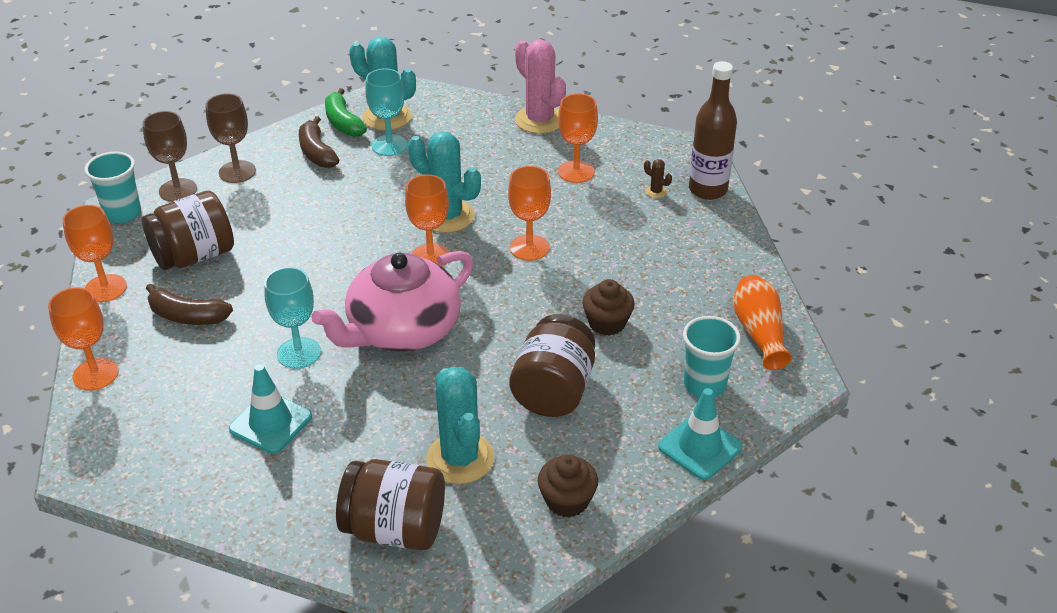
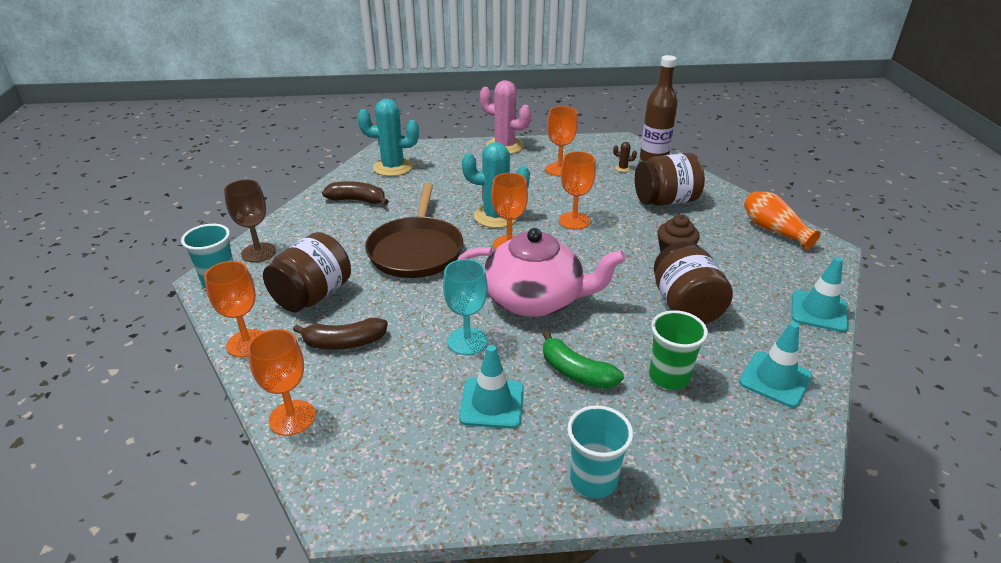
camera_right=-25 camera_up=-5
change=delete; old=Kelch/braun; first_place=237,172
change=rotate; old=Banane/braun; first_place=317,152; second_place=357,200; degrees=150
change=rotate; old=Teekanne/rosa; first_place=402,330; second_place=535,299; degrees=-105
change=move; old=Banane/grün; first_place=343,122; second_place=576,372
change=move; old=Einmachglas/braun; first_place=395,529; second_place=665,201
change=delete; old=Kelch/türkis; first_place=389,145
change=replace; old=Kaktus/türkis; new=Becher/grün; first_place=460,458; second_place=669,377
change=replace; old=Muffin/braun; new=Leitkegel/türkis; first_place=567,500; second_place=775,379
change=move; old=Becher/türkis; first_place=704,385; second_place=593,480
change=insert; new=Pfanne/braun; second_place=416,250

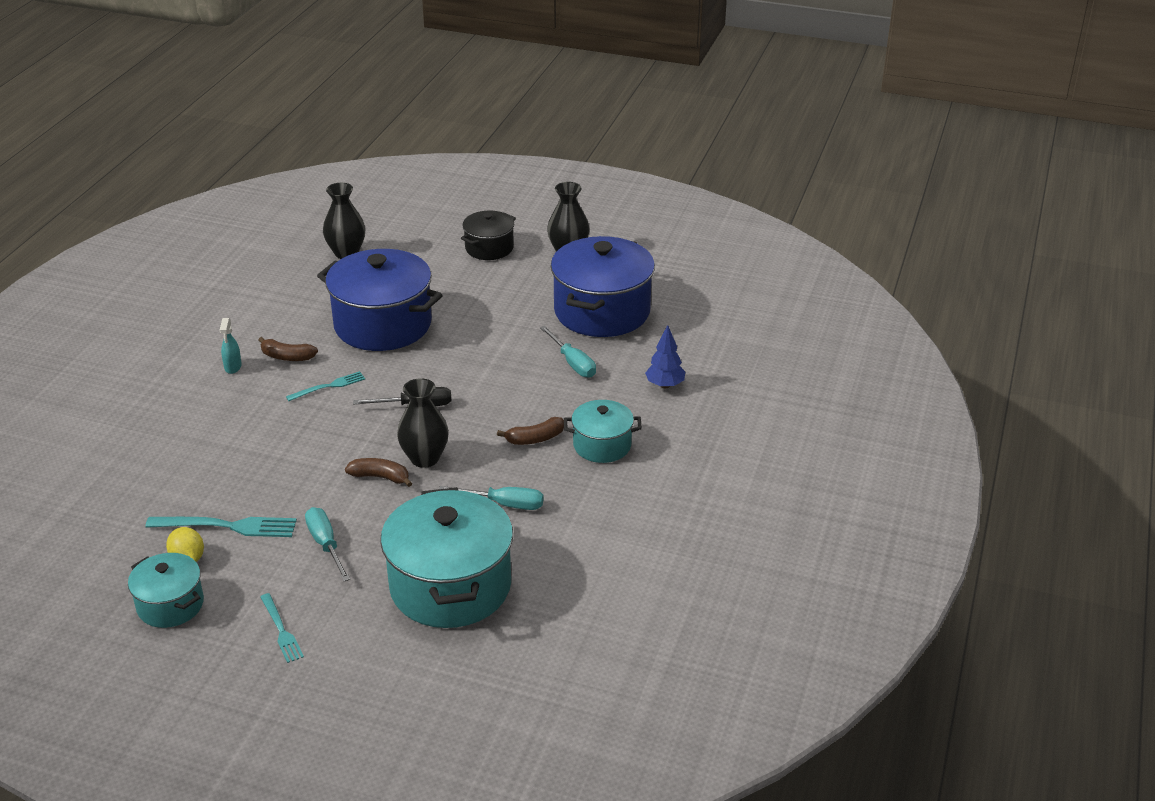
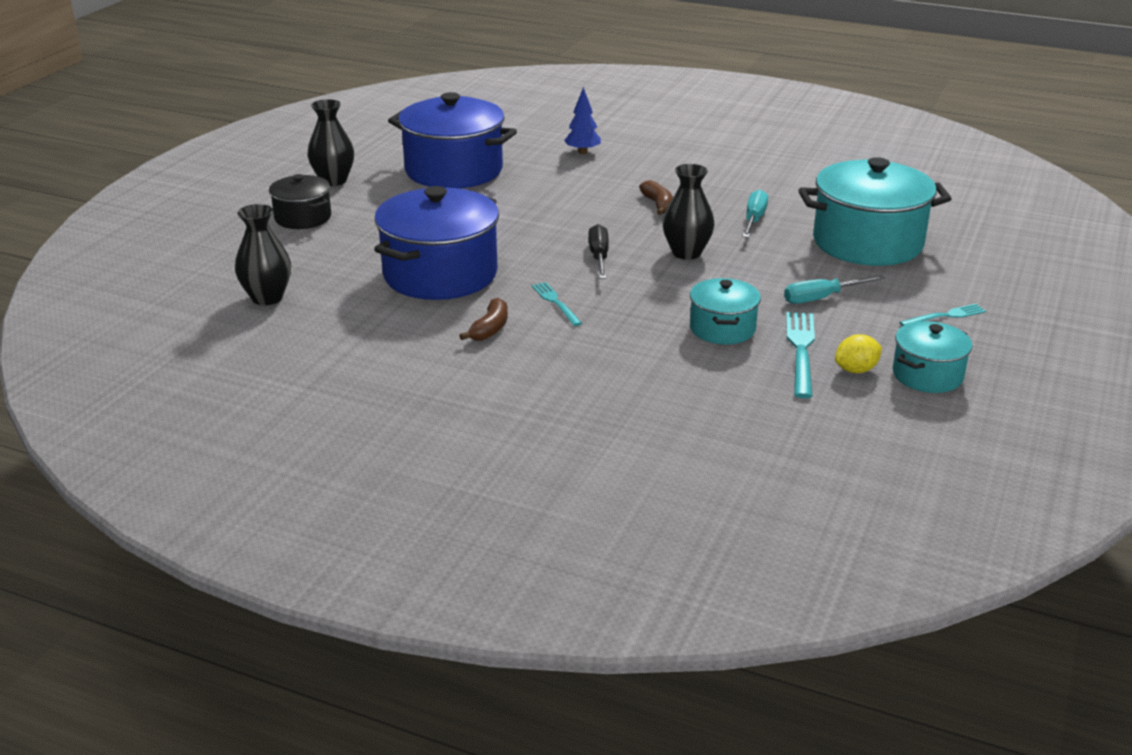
camera_right=-85 camera_up=-5
change=delete; old=Sprühflasche/türkis; first_place=233,367
change=delete; old=Banane/braun; first_place=380,477
change=delete; old=Schraubenzieher/türkis; first_place=573,363
change=move; old=Kochtopf/türkis; first_place=602,445; second_place=722,329

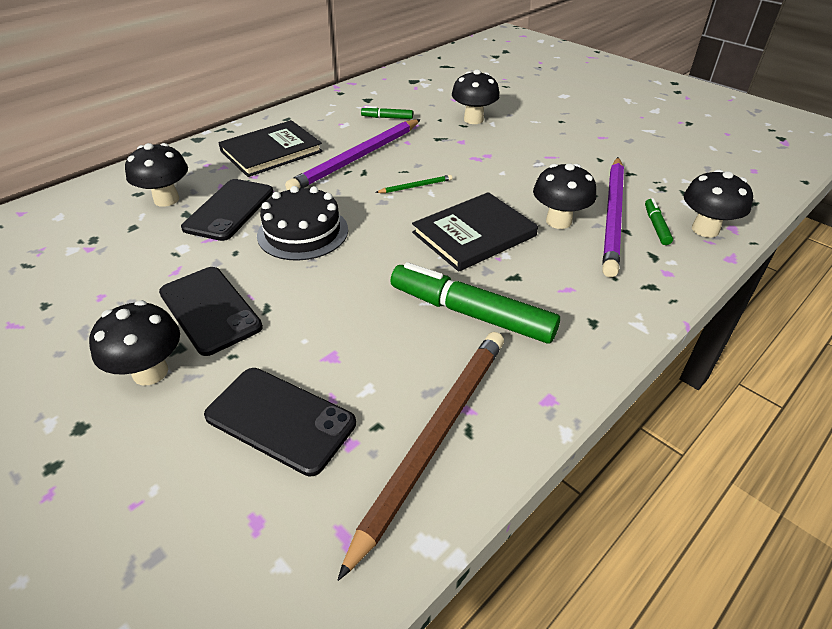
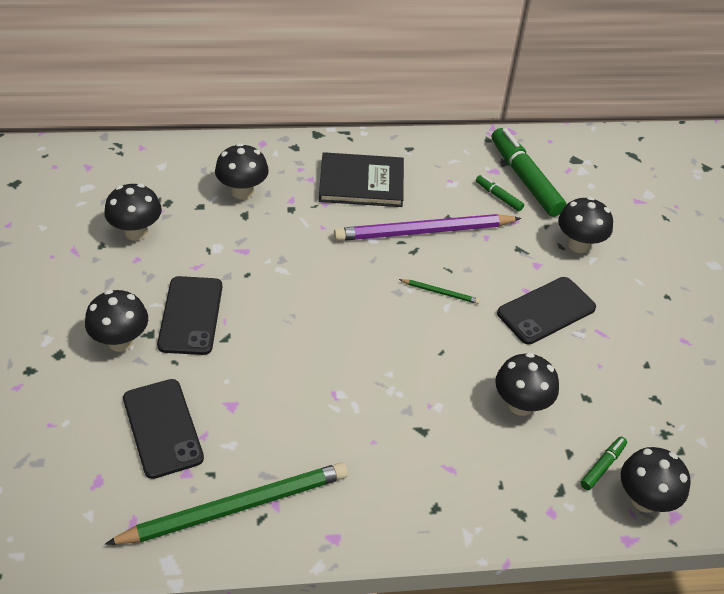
camera_right=35 camera_up=5
change=move; old=Handy/schwarz; first_place=229,210; second_place=546,310
change=delete; old=Kuchen/schwarz; first_place=303,232
change=recolor; old=Bleistift/braun; new=Bleistift/grün; first_place=434,438; second_place=236,507
change=move; old=Filzstift/grün; first_place=471,313; second_place=525,179
change=delete; old=Buch/schwarz; first_place=474,234
change=delete; old=Bleistift/lila; first_place=613,216
change=insert; new=Pilz/schwarz; second_place=136,232

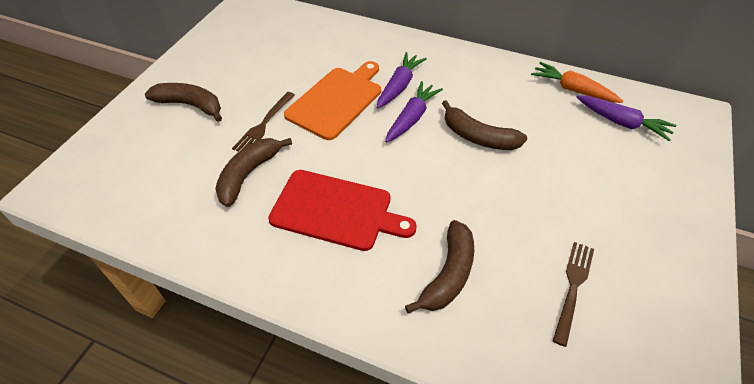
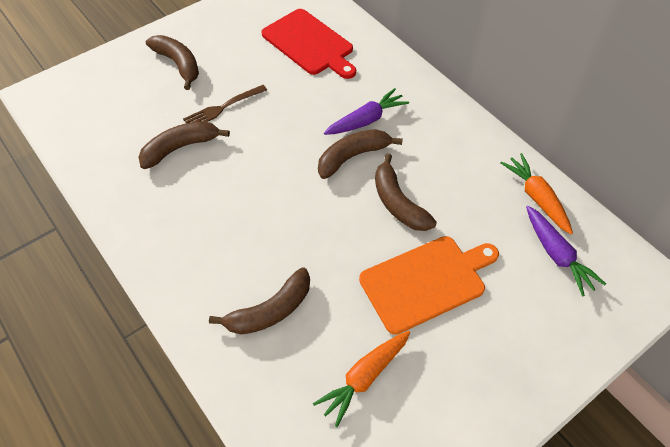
camera_right=30 camera_up=5
change=move; old=Schneidebrett/rot; first_place=336,210; second_place=309,44
change=move; old=Schneidebrett/orange; first_place=336,100; second_place=426,281
change=replace; old=Karotte/lila; new=Banane/braun; first_place=412,117; second_place=352,157
change=replace; old=Gabel/braun; new=Karotte/orange; first_place=573,287; second_place=364,378

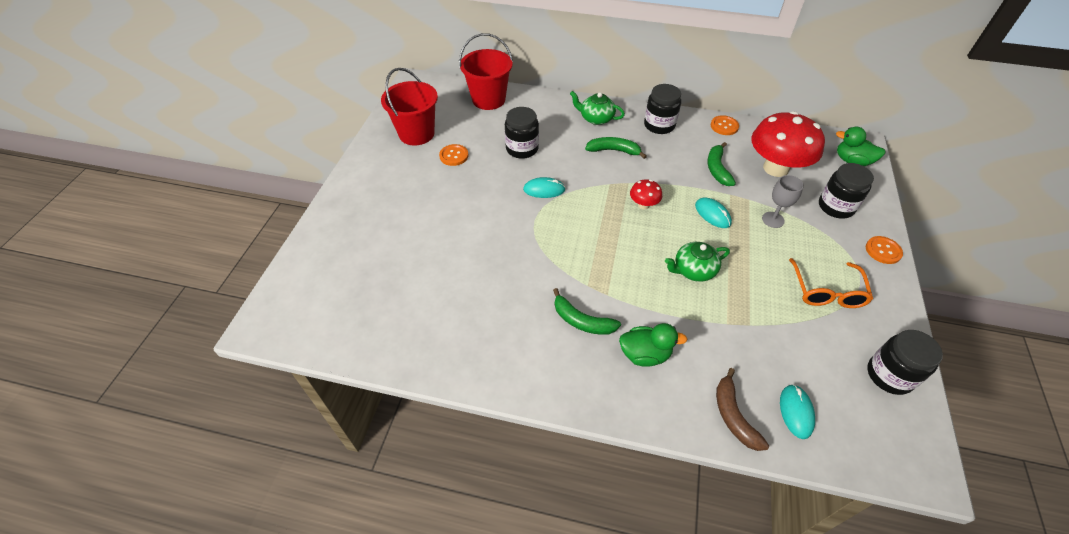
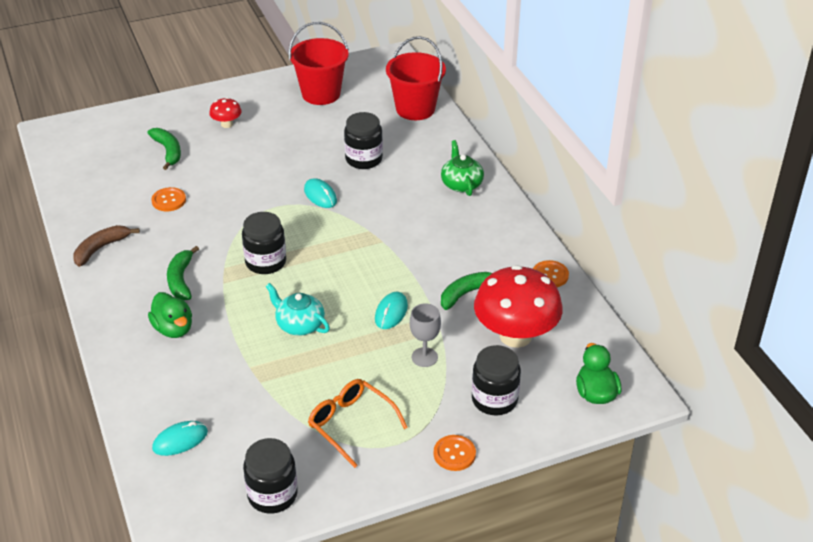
camera_right=55 camera_up=-10
change=move; old=Knopf/orange; first_place=454,156; second_place=169,200
change=move; old=Banane/grün; first_place=614,151; second_place=168,151
change=move; old=Pilz/rot; first_place=643,205; second_place=227,124
change=move; old=Einmachglas/schwarz; first_place=659,125; second_place=266,262
change=recolor; old=Teekanne/grün; new=Teekanne/türkis; first_place=693,270; second_place=299,325
change=move; old=Banane/braun; first_place=733,415; second_place=101,248
change=rotate; old=Brille/orange; first_place=827,291; second_place=351,424; degrees=75

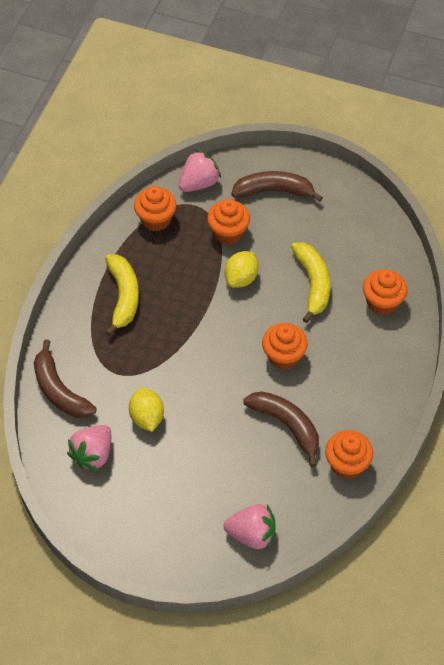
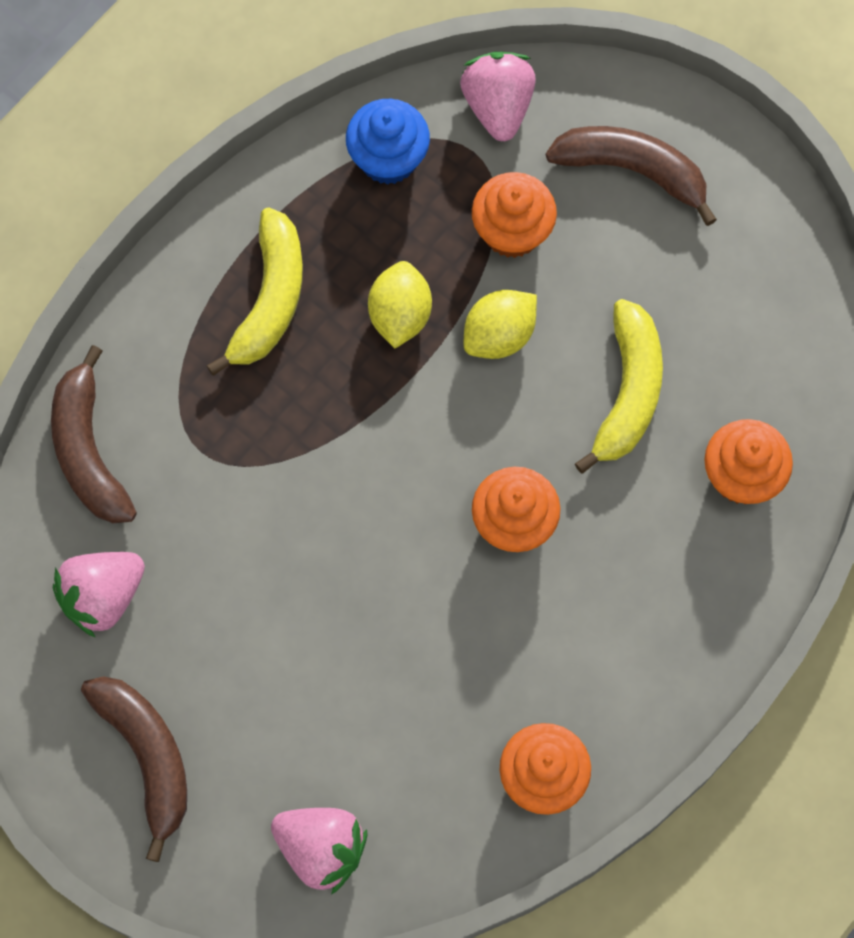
camera_right=20 camera_up=15
change=move; old=Zitrone/gelb; first_place=147,417; second_place=400,315
change=recolor; old=Muffin/orange; new=Muffin/blau; first_place=156,220; second_place=388,158
change=rotate; old=Erdbeere/rosa; first_place=199,183; second_place=498,106; degrees=-75
change=move; old=Banane/braun; first_place=286,425; second_place=147,757

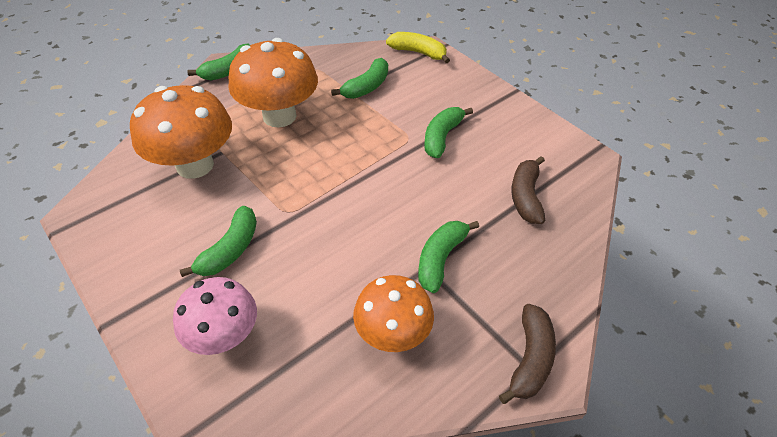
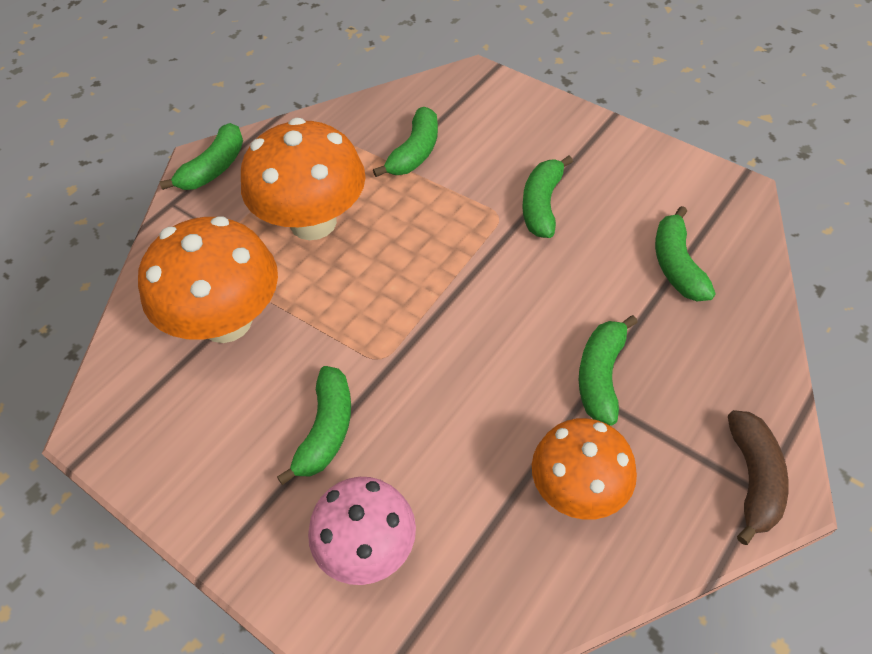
camera_right=-10 camera_up=5
change=delete; old=Banane/gelb; first_place=418,53
change=recolor; old=Banane/braun; new=Banane/grün; first_place=526,197; second_place=677,265

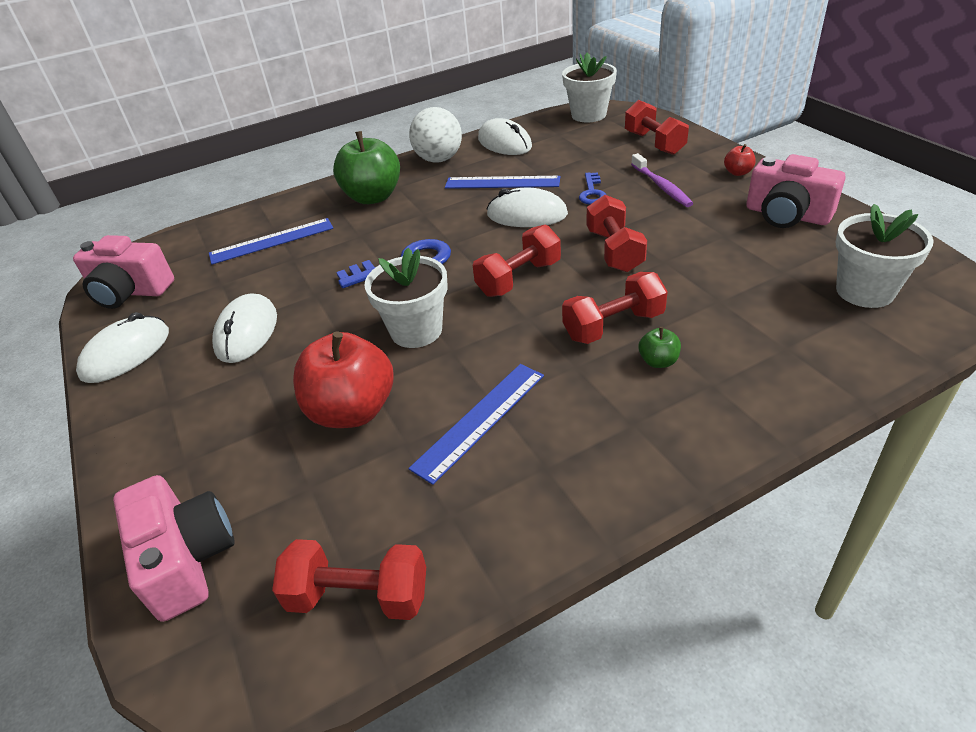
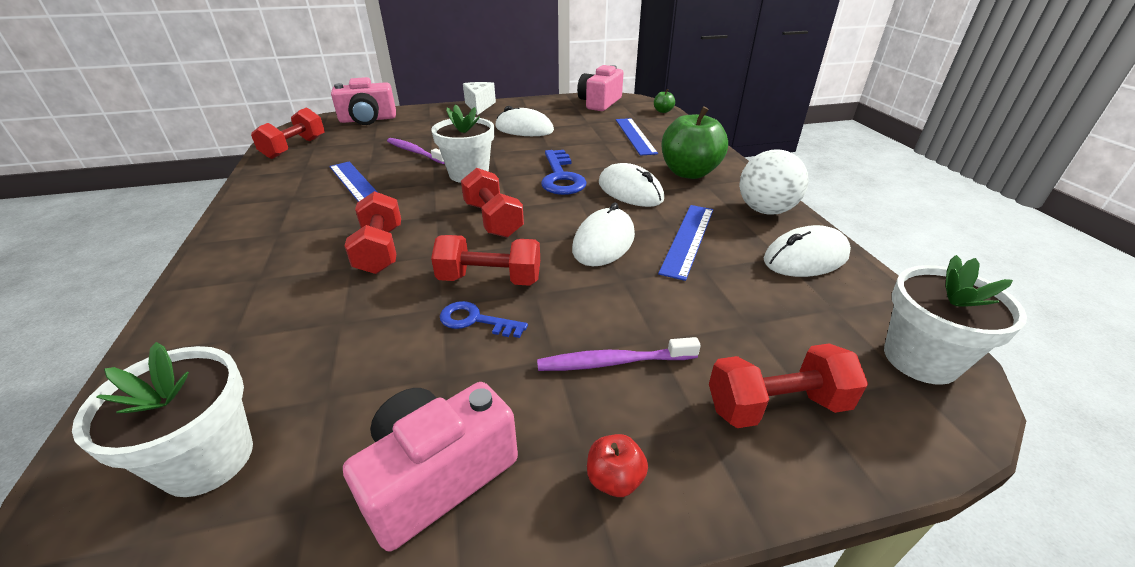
camera_right=100 camera_up=-5
change=move; old=Computermaus/weiß; first_place=126,353; second_place=630,191
change=replace; old=Apfel/rot; new=Zahnbürste/lila; first_place=352,411; second_place=415,152
change=move; old=Schlüssel/blau; first_place=592,192; second_place=475,320
change=move; old=Apfel/grün; first_place=658,361; second_place=663,111
change=insert; new=Käse/weiß; second_place=479,106

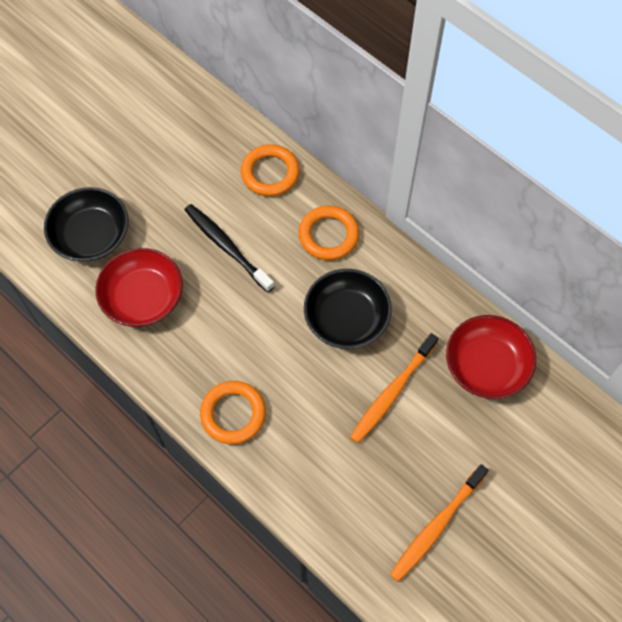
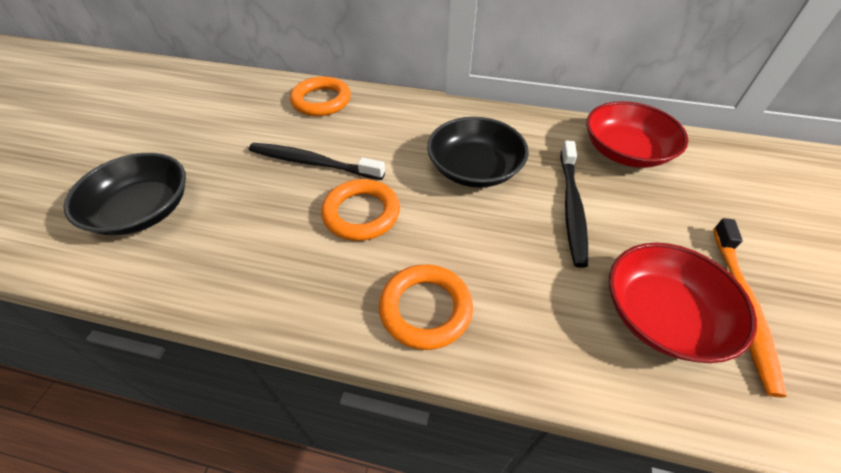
camera_right=-30 camera_up=-15
change=move; old=Schüssel/rot; first_place=143,297; second_place=662,315
change=move; old=Ring/orange; first_place=328,235; second_place=361,213
change=recolor; old=Zahnbürste/orange; new=Zahnbürste/schwarz; first_place=392,393; second_place=571,207

